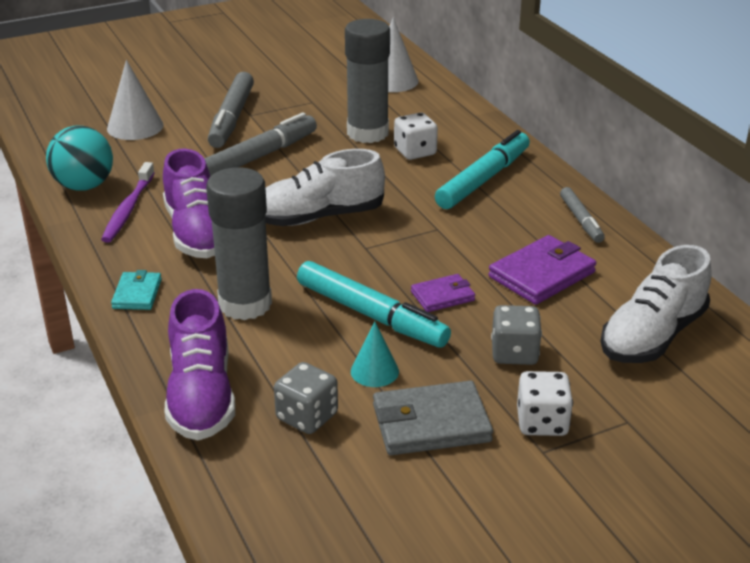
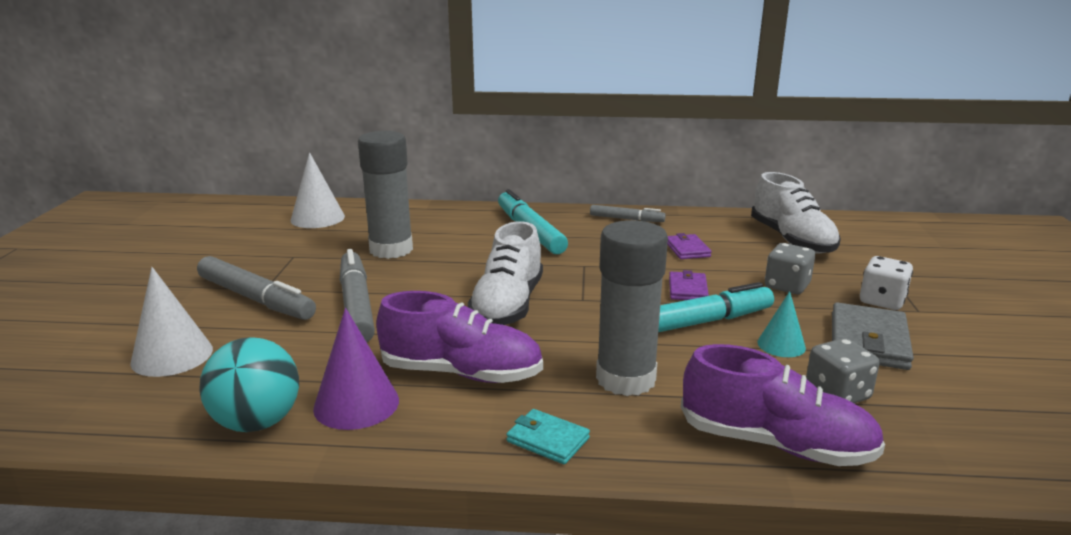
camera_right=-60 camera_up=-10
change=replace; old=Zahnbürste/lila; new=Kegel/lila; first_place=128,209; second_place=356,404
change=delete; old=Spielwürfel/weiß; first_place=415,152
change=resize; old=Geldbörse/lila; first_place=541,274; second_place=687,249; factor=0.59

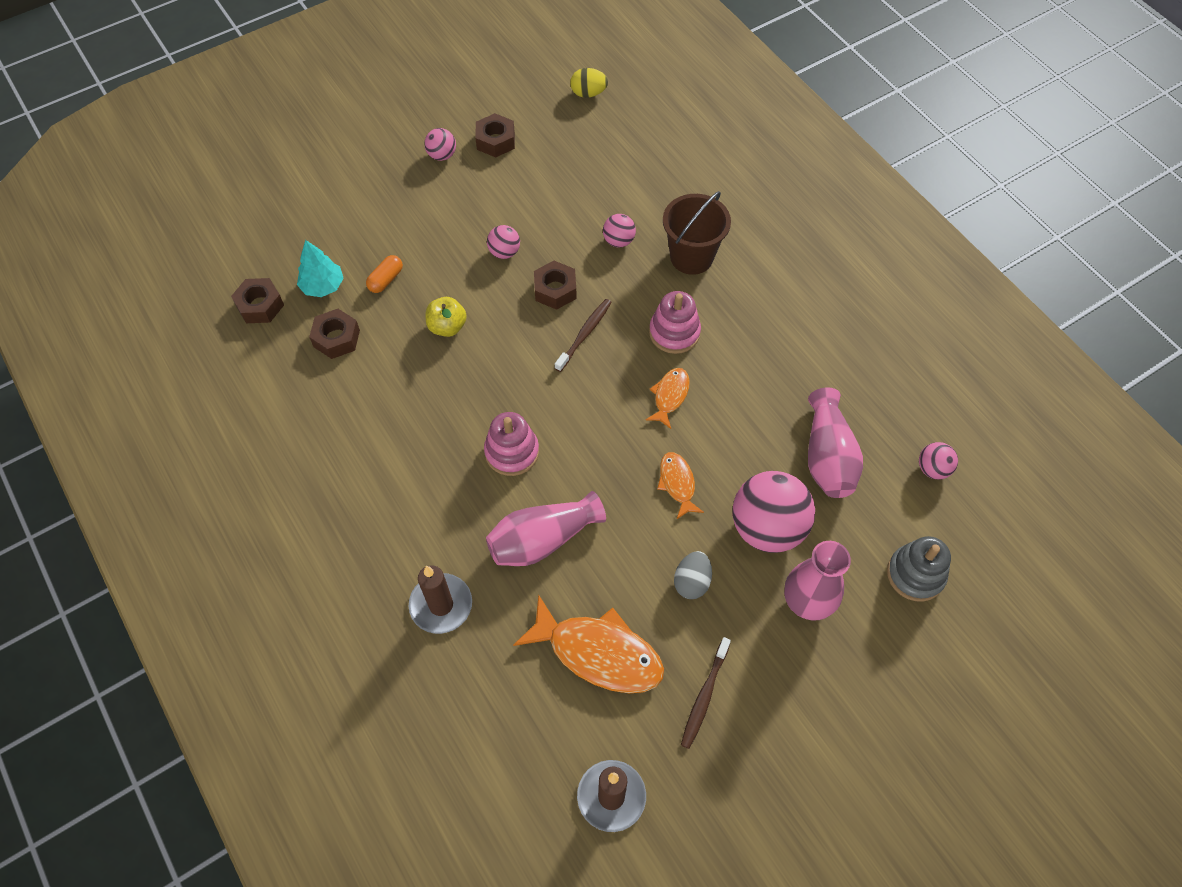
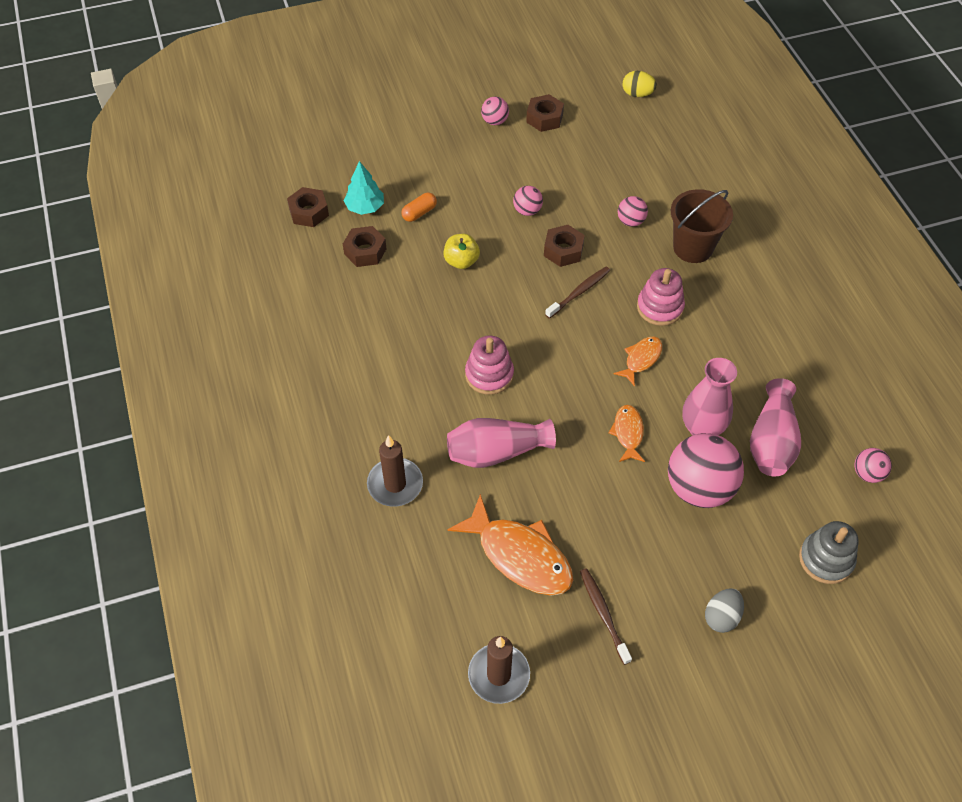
camera_right=15 camera_up=-5
change=move; old=Ei/grau; first_place=692,582; second_place=721,617
change=rotate; old=Zahnbürste/braun; first_place=704,696; second_place=603,614; degrees=120
change=move; old=Vase/rosa; first_place=807,602; second_place=702,428

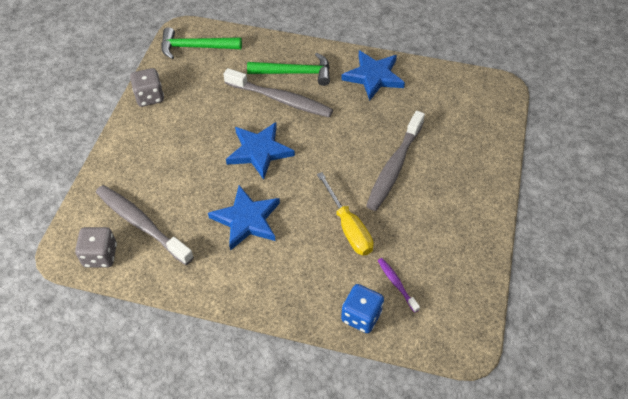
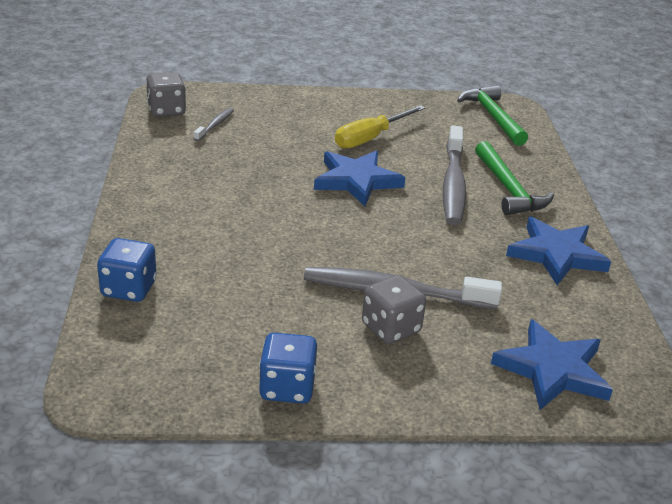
camera_right=70 camera_up=-20
change=resize; old=Zahnbürste/grau; first_place=141,224; second_place=215,125; factor=0.48
change=move; old=Spielwürfel/grau; first_place=149,97; second_place=391,328
change=move; old=Stern/blau; first_place=246,220; second_place=552,370
change=move; old=Schraubenzieher/gelb; first_place=348,227; second_place=370,138
change=delete; old=Zahnbürste/lila; first_place=396,284
change=insert; new=Spielwürfel/blau; second_place=287,387

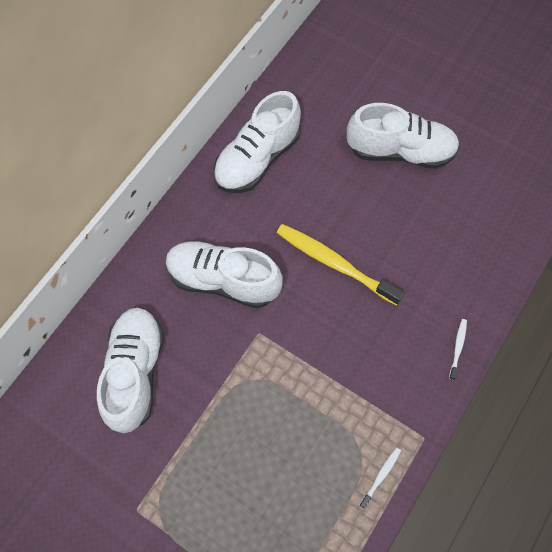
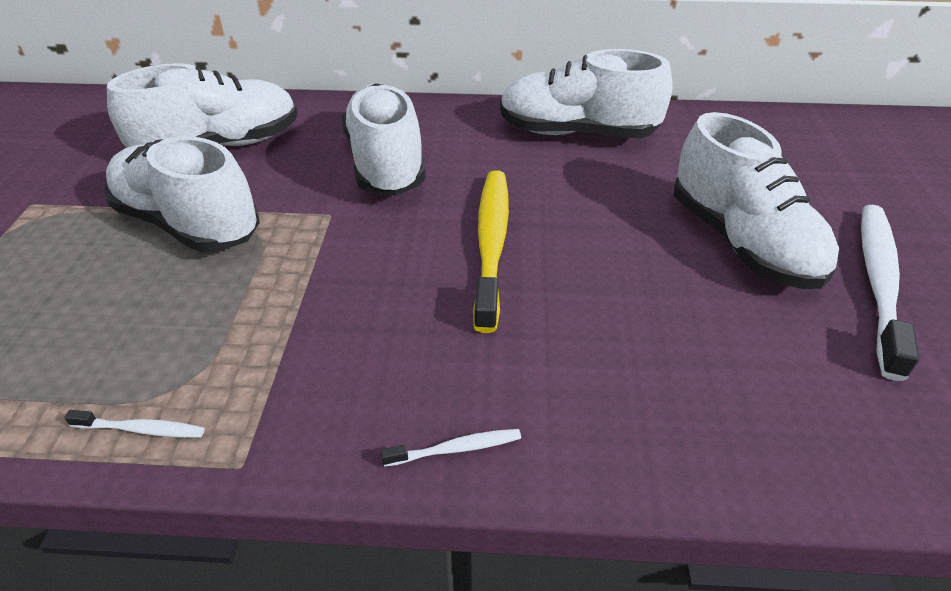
camera_right=60 camera_up=-25
change=insert; new=Schuh/weiß; second_place=188,224
change=insert; new=Zahnbürste/weiß; second_place=878,283

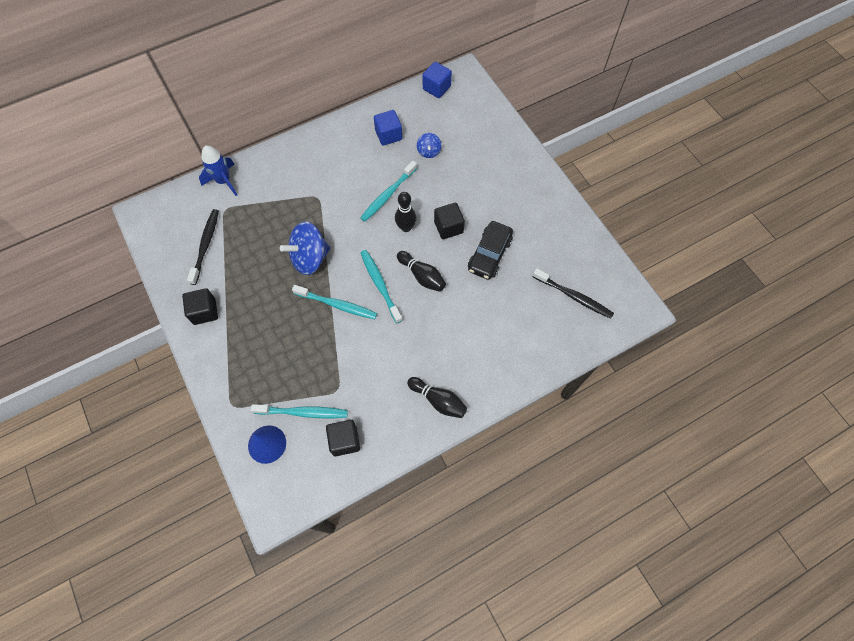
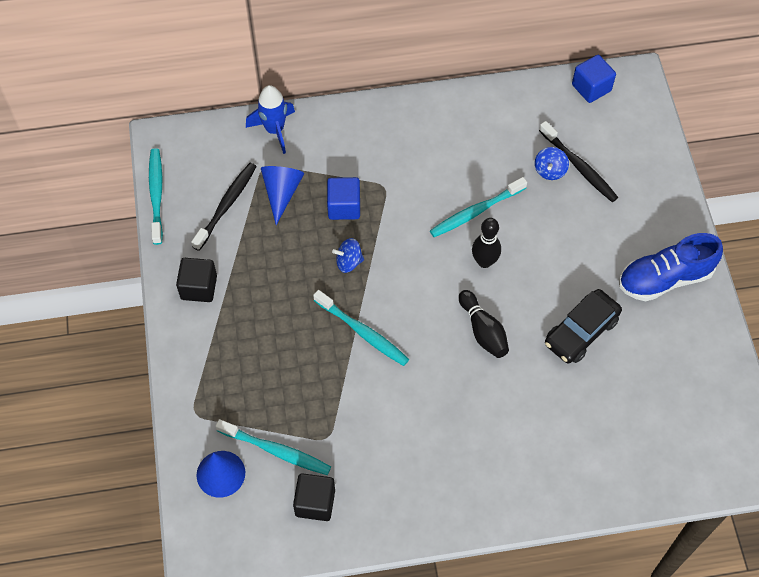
camera_right=20 camera_up=-5
change=resize; old=Kreisel/blau; first_place=310,258; second_place=349,262; factor=0.51
change=move; old=Zahnbürste/türkis; first_place=380,285; second_place=156,195
change=move; old=Kubus/blau; first_place=388,135; second_place=344,207
change=delete; old=Bowlingkegel/schwarz; first_place=438,400
change=delete; old=Kubus/schwarz; first_place=448,227
change=move; old=Zahnbürste/schwarz; first_place=573,296; second_place=579,166
change=insert; new=Kegel/blau; second_place=281,193
change=insert; new=Schuh/blau; second_place=665,278

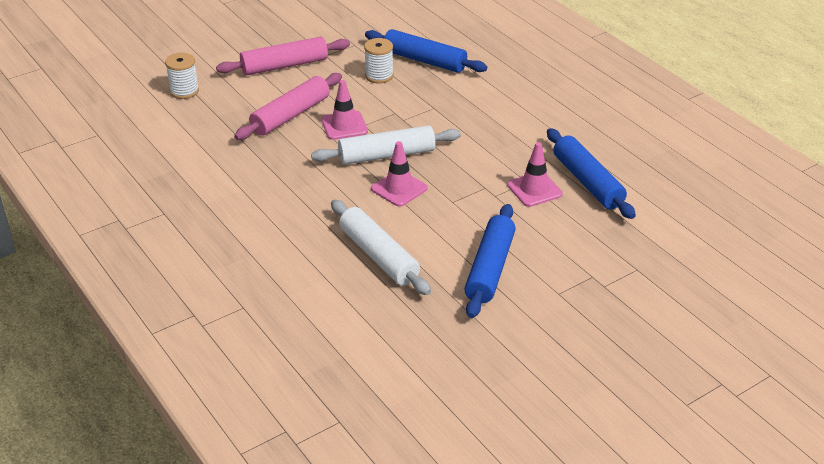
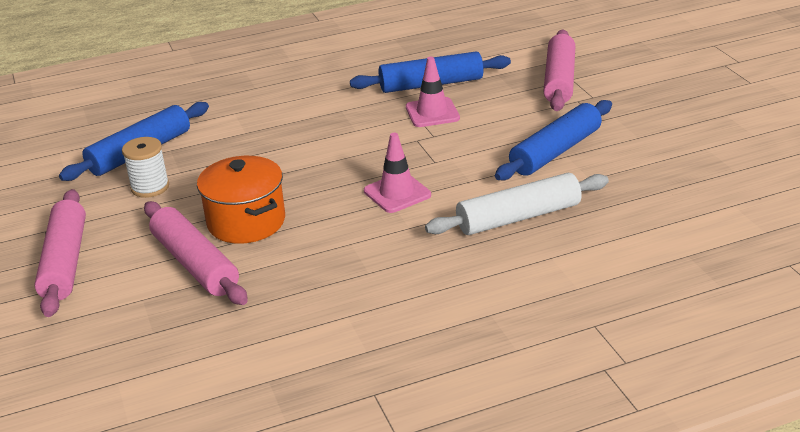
camera_right=-75 camera_up=-5
change=delete; old=Garnrolle/weiß; first_place=184,91
change=delete; old=Nudelholz/weiß; first_place=386,155
change=replace; old=Leitkegel/rosa; new=Kochtopf/orange; first_place=344,126; second_place=246,222
change=rotate; old=Nudelholz/blau; first_place=489,269; second_place=555,151; degrees=-75
change=insert; new=Nudelholz/rosa; second_place=559,80

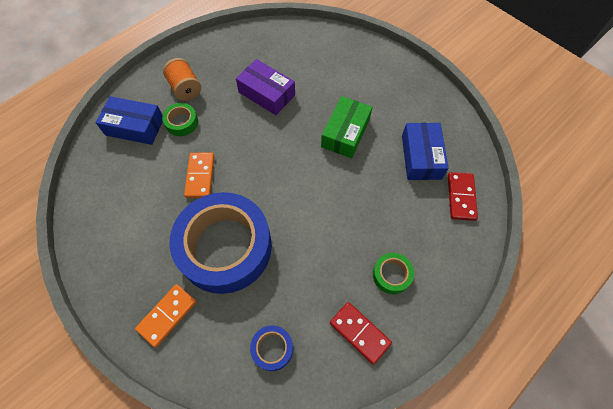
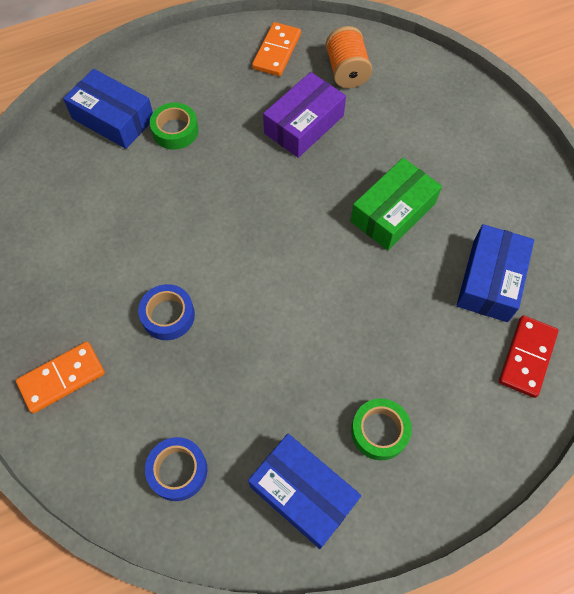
camera_right=20 camera_up=0
change=move; old=Garnrolle/orange; first_place=185,88; second_place=346,71
change=resize; old=Klebeband/blau; first_place=225,247; second_place=168,315; factor=0.4
change=move; old=Dominostein/orange; first_place=200,176; second_place=277,51
change=rotate; old=Schachtel/lila; first_place=267,93; second_place=304,124; degrees=75
change=replace; old=Dominostein/rot; new=Schachtel/blau; first_place=360,333; second_place=303,493

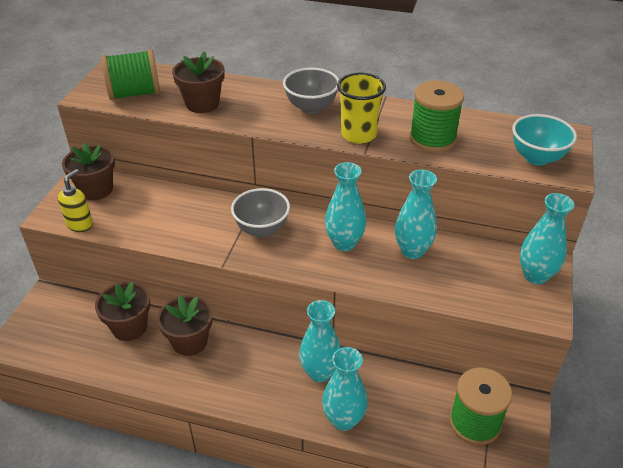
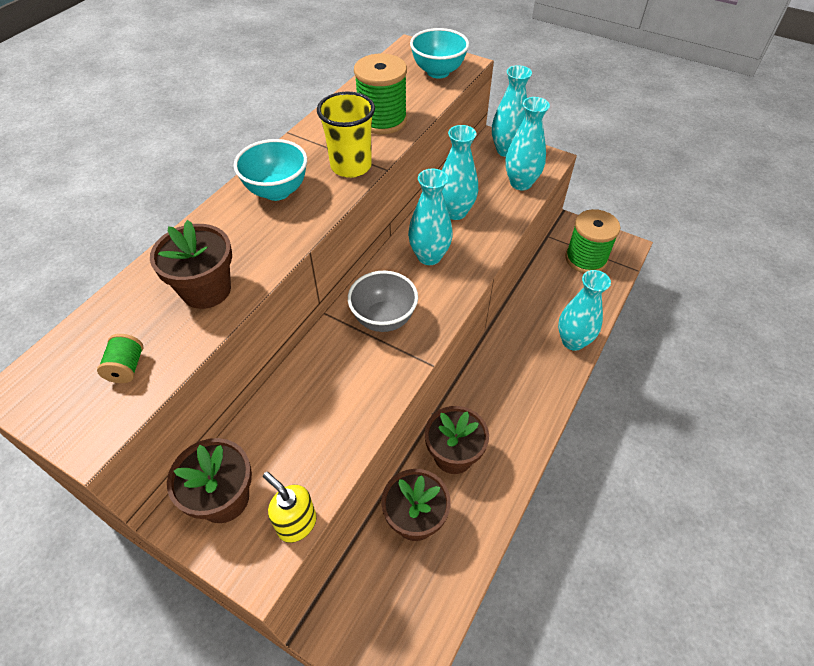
camera_right=-75 camera_up=10
change=resize; old=Garnrolle/grün; first_place=135,94; second_place=127,367; factor=0.47
change=recolor; old=Schüssel/grau; new=Schüssel/türkis; first_place=311,107; second_place=277,191
change=move; old=Vase/türkis; first_place=320,372; second_place=521,183

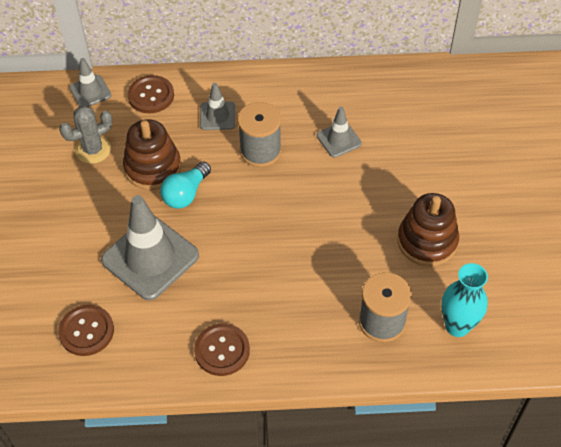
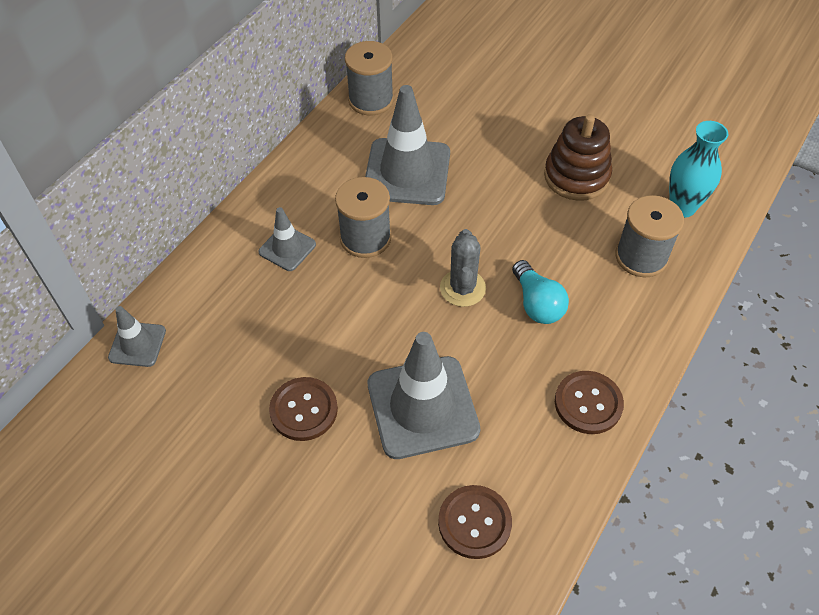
camera_right=-55 camera_up=0
change=move; old=Kaktus/grau; first_place=93,150; second_place=462,288
change=delete; old=Stapelspielzeug/braun; first_place=153,167
change=move; old=Knopf/braun; first_place=151,95; second_place=304,410
change=move; old=Glühbirne/türkis; first_place=186,193; second_place=537,303
change=resize; old=Leitkegel/grau; first_place=339,139; second_place=407,172; factor=1.94
change=insert; new=Garnrolle/grau; second_place=371,100

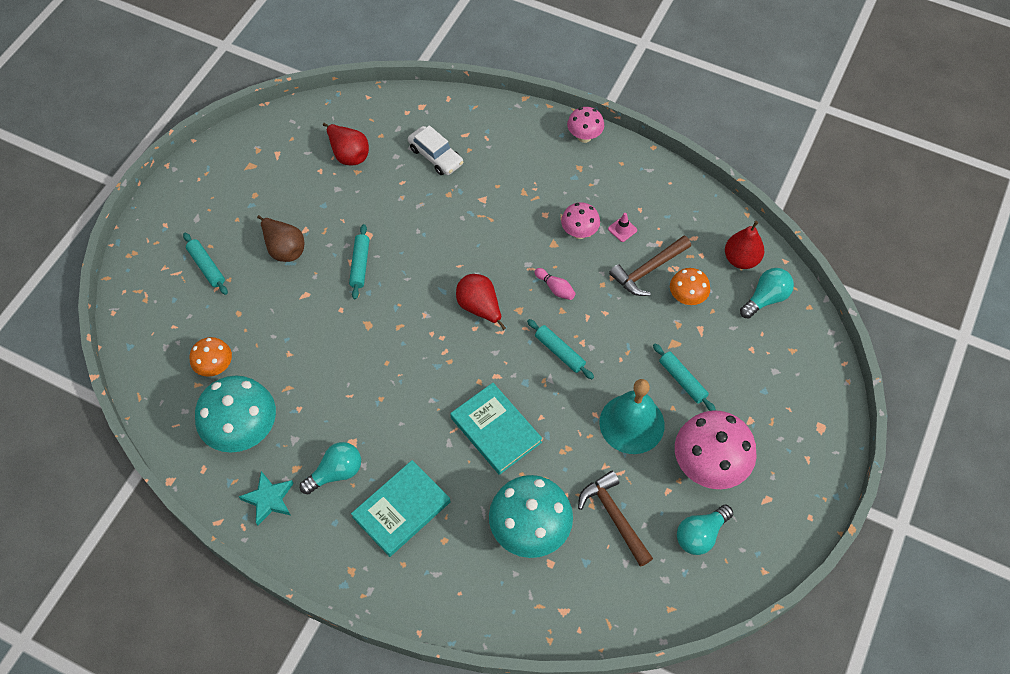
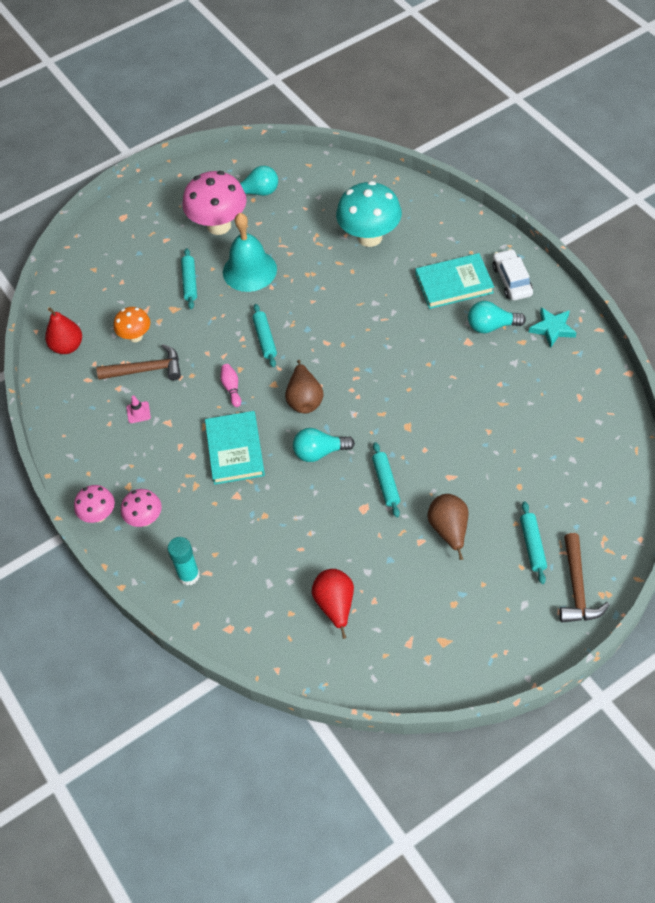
camera_right=-145 camera_up=-5
change=delete; old=Pilz/orange; first_place=216,367
change=delete; old=Pilz/türkis; first_place=244,431
change=rotate; old=Nudelholz/türkis; first_place=360,264; second_place=386,483; degrees=-45
change=move; old=Auto/weiß; first_place=435,156; second_place=512,280
change=move; old=Buch/türkis; first_place=496,430; second_place=235,450
change=recolor; old=Birne/rot; new=Birne/braun; first_place=479,307; second_place=304,399
change=move; old=Pilz/rosa; first_place=579,232; second_place=145,519
change=move; old=Hammer/braun; first_place=614,516; second_place=577,588
change=move; old=Glühbirne/türkis; first_place=765,298; second_place=319,452
change=insert; new=Klebestift/türkis; second_place=189,575

